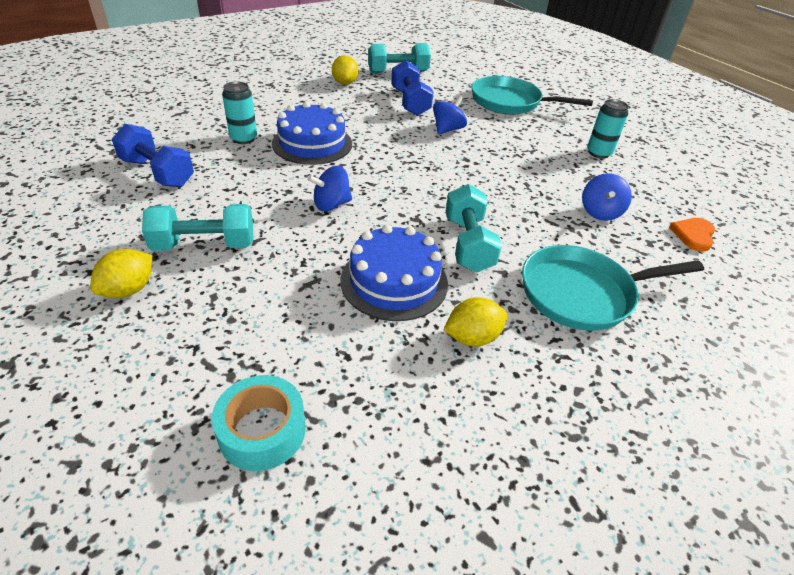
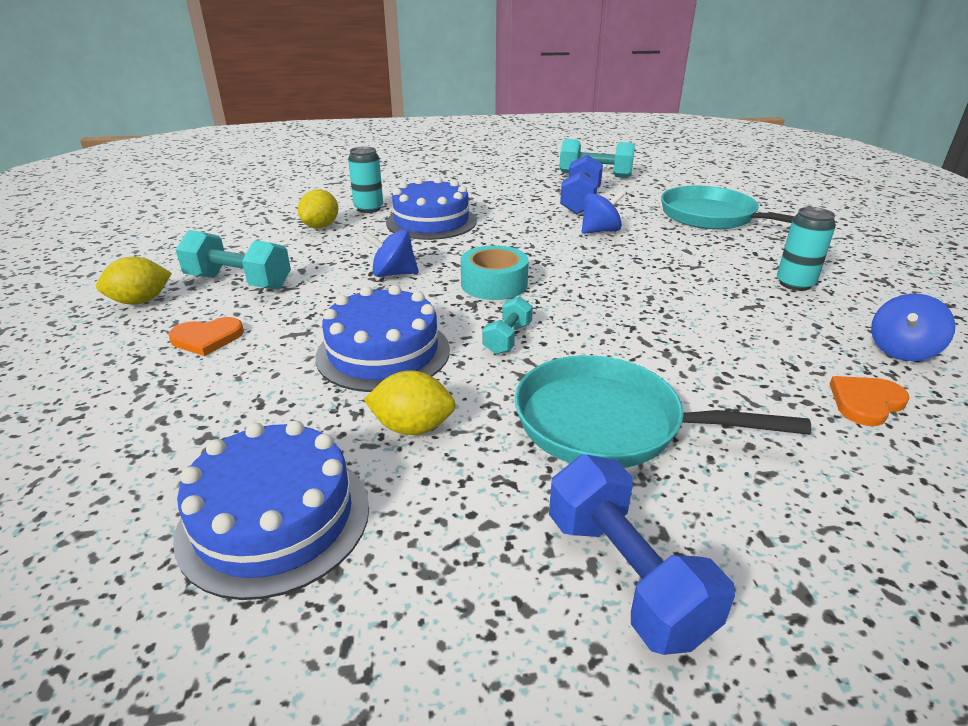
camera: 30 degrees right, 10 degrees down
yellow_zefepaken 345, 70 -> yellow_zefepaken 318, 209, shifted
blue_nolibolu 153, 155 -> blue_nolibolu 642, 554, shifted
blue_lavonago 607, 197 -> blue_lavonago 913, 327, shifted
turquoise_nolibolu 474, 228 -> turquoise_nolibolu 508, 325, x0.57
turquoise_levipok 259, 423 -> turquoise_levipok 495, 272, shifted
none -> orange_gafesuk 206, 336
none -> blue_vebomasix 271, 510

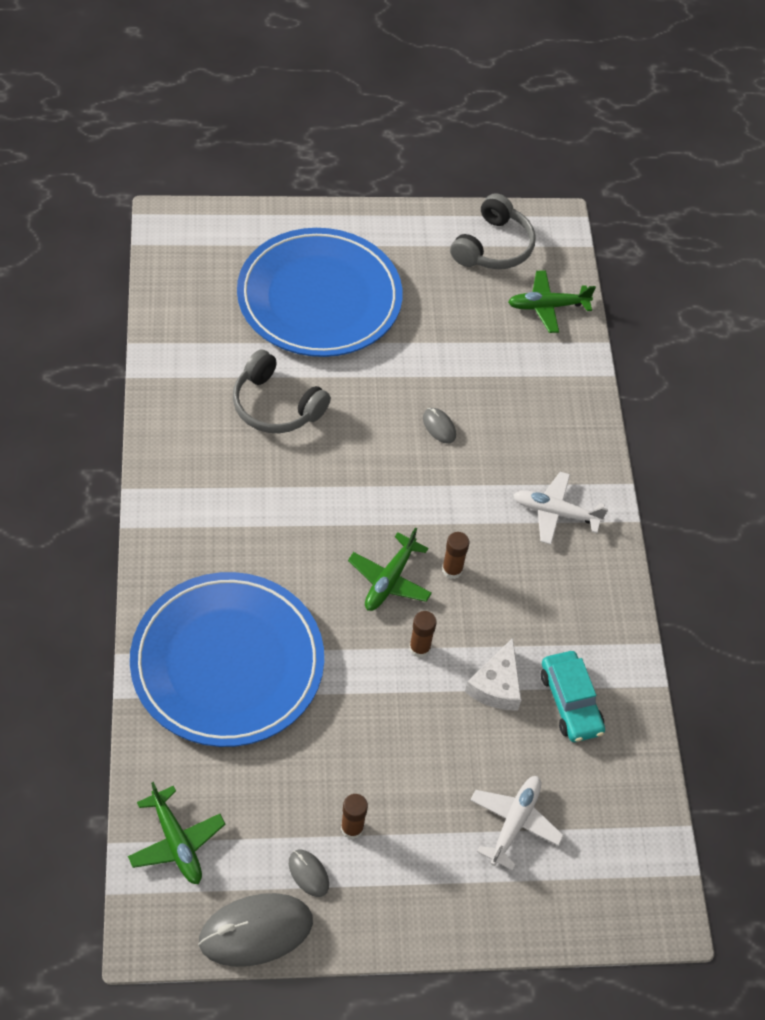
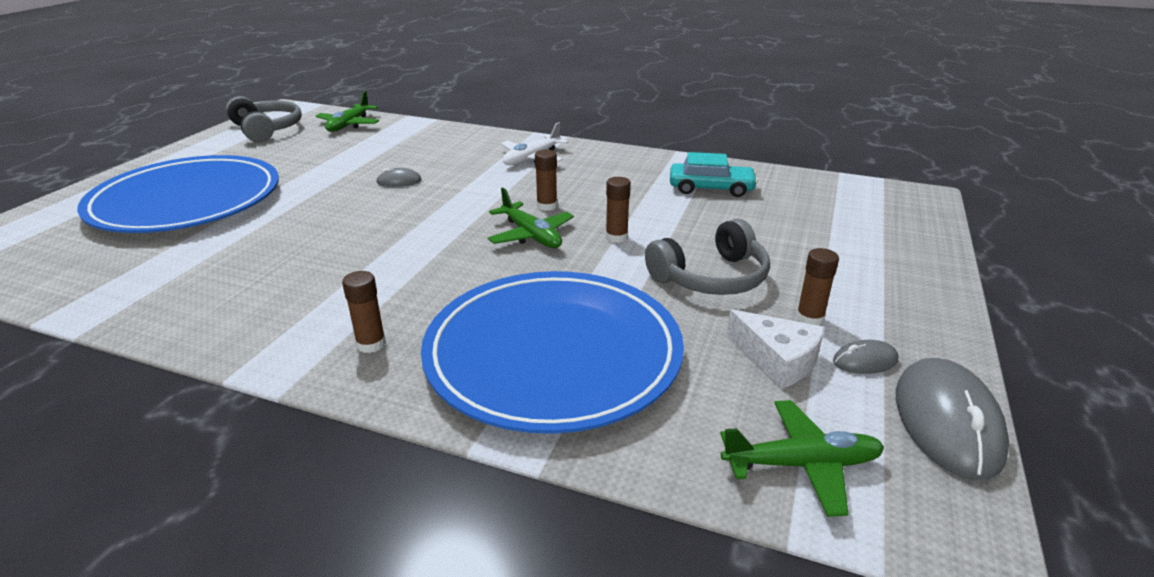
camera: 60 degrees left, 25 degrees down
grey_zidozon 282, 391 -> grey_zidozon 707, 257, shifted
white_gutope 493, 674 -> white_gutope 776, 349, shifted
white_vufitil 517, 823 -> none
none -> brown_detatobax 364, 312

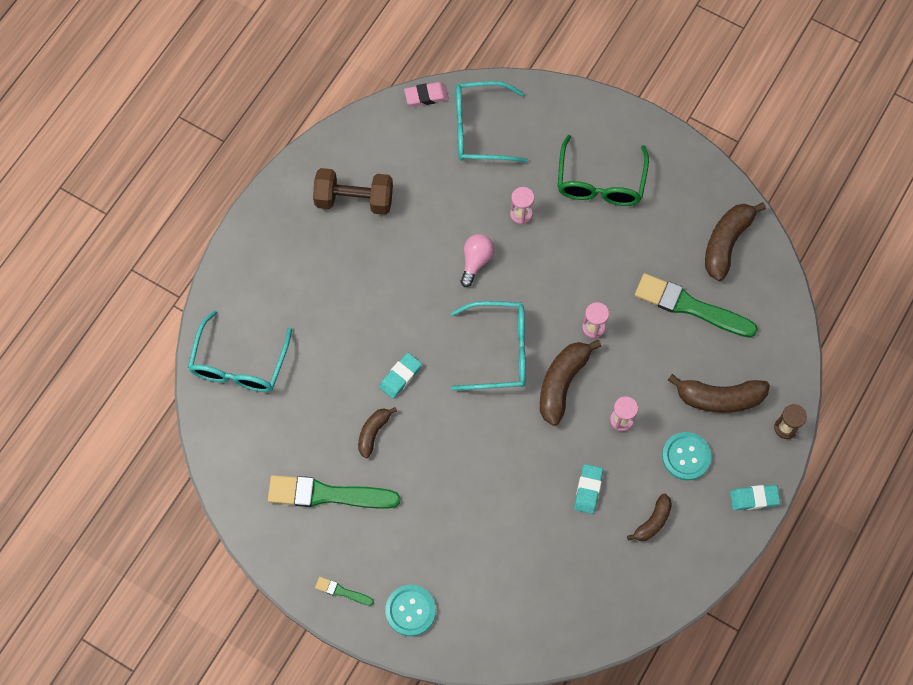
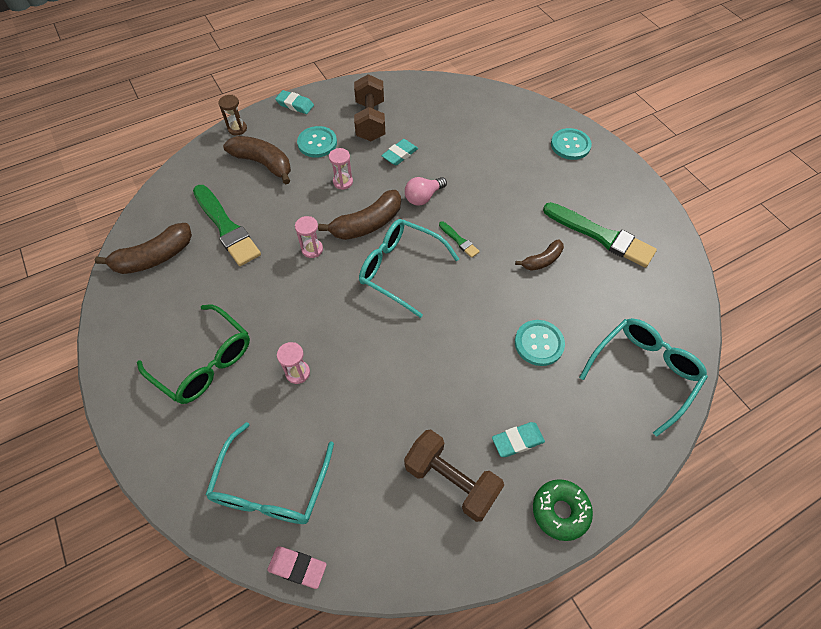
camera: 150 degrees left, 10 degrees down
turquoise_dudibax 492, 122 -> turquoise_dudibax 270, 473, 75 degrees clockwise
green_dudibax 603, 170 -> green_dudibax 193, 354, 90 degrees clockwise
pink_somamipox 477, 260 -> pink_somamipox 426, 191, shifted
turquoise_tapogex 400, 376 -> turquoise_tapogex 518, 439, shifted
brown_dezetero 649, 517 -> brown_nolibolu 369, 107
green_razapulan 344, 591 -> green_razapulan 459, 239, shifted
none -> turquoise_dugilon 540, 343
none -> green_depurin 563, 510

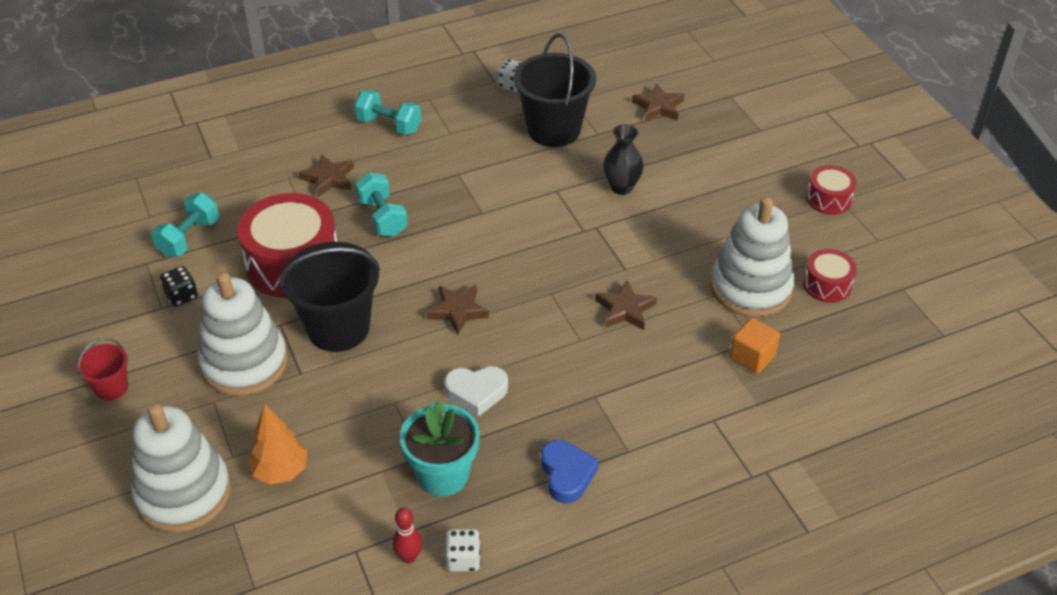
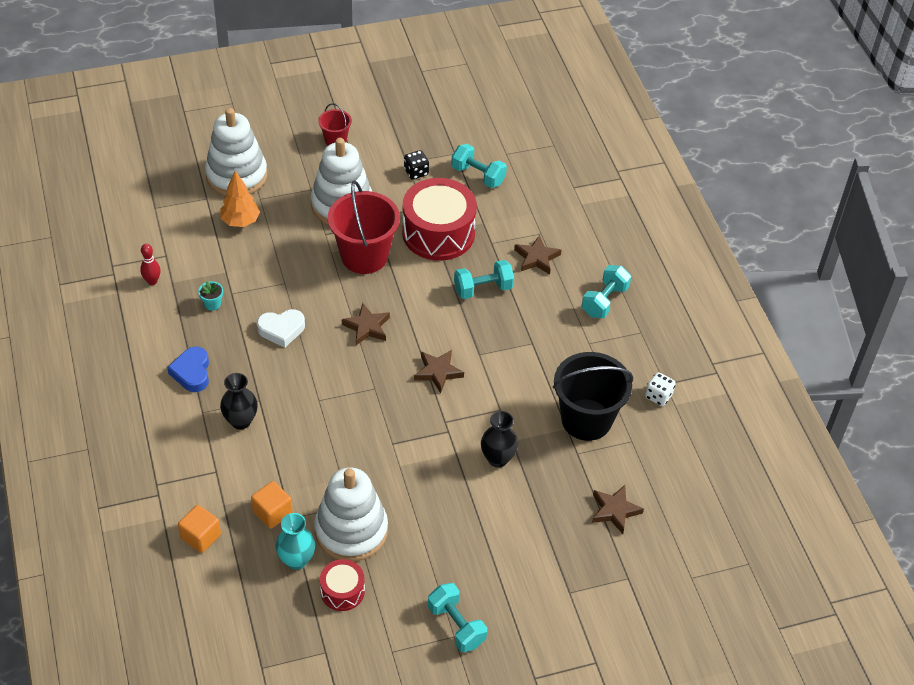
camera: 95 degrees right, 5 degrees up
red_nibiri 832, 190 -> turquoise_nolibolu 457, 617
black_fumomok 330, 297 -> red_fumomok 364, 227
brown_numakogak 626, 305 -> brown_numakogak 439, 371, shifted
white_gafesuk 476, 391 -> white_gafesuk 281, 328, 105 degrees counterclockwise
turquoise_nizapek 440, 448 -> turquoise_nizapek 210, 296, x0.45
blue_gafesuk 570, 471 -> blue_gafesuk 188, 369, 90 degrees clockwise
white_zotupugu 463, 550 -> none
none -> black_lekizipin 239, 401
none -> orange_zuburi 199, 529
none -> turquoise_lekizipin 295, 541

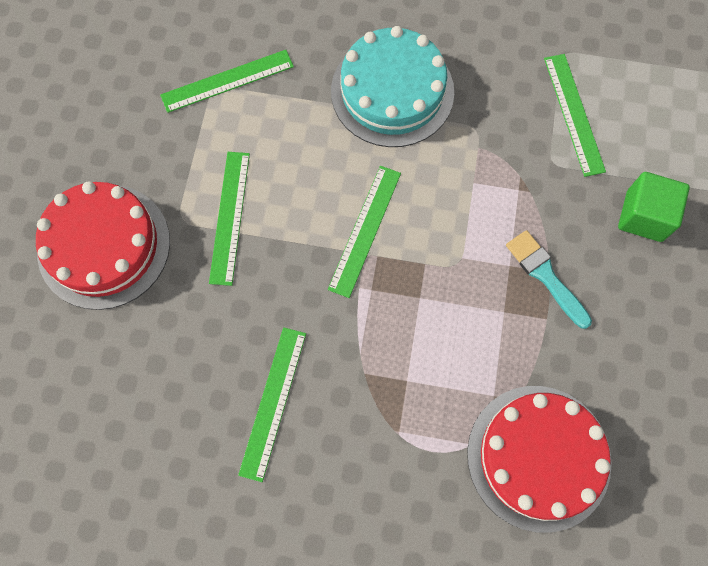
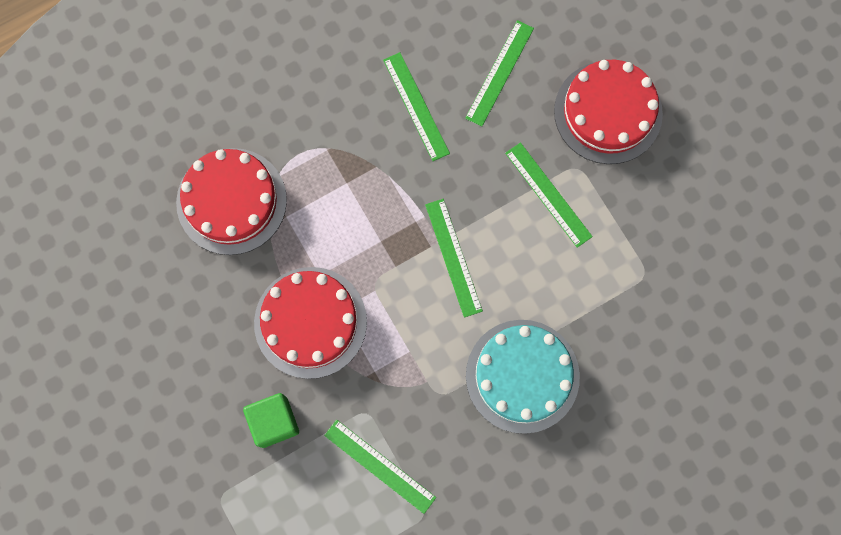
camera: 140 degrees right, 5 degrees up
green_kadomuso 227, 81 -> green_kadomuso 499, 73, shifted
turquoise_razapulan 549, 279 -> red_vebomasix 310, 323

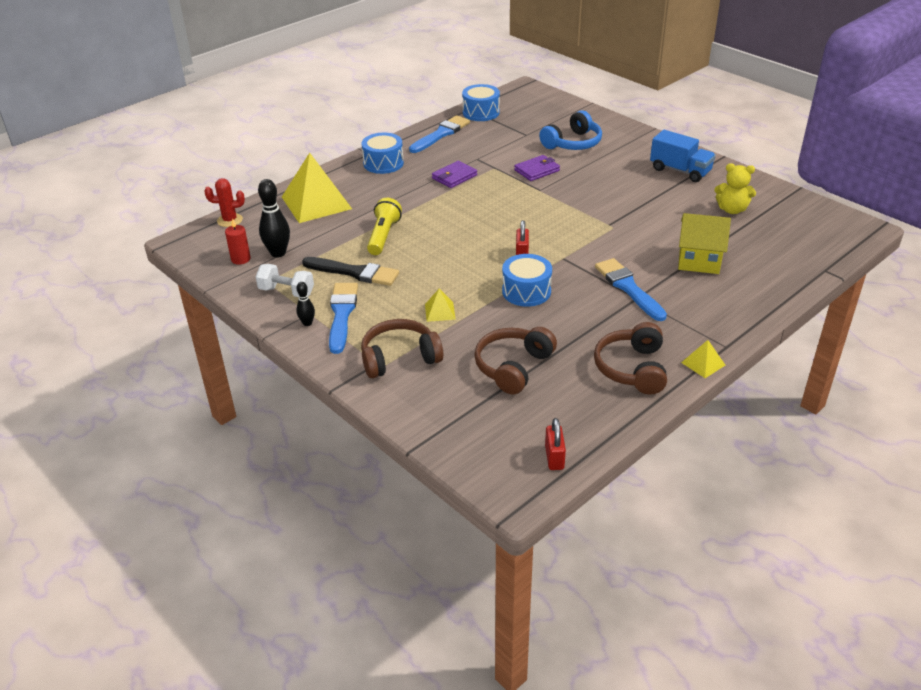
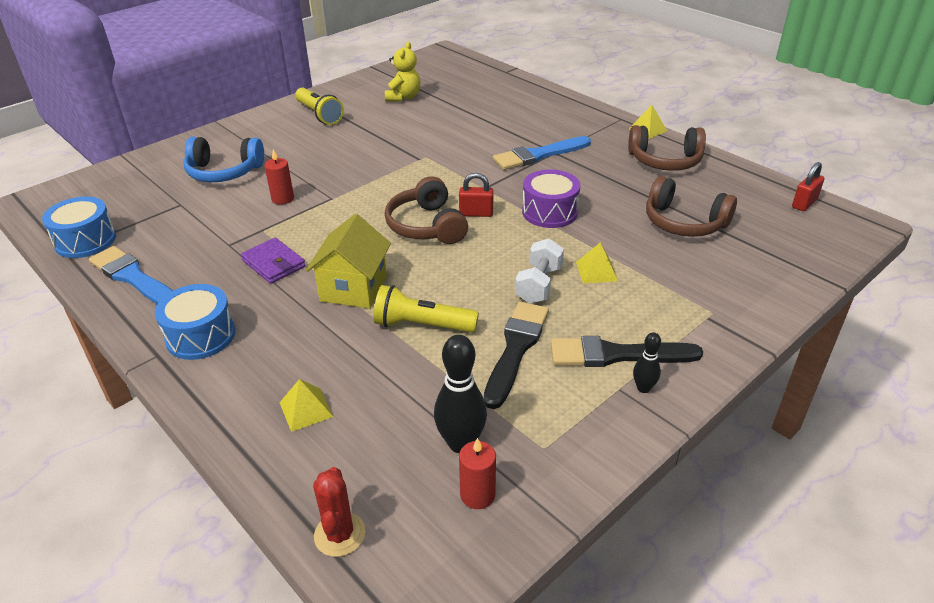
camera: 90 degrees left, 0 degrees up
blue_zidozon 570, 130 -> blue_zidozon 223, 159, 135 degrees clockwise
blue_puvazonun 683, 156 -> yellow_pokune 319, 106
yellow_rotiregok 317, 188 -> yellow_rotiregok 306, 405, x0.44
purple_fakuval 537, 168 -> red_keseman 279, 177
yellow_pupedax 704, 243 -> yellow_pupedax 348, 261, shifted
blue_nibiri 527, 280 -> purple_nibiri 551, 198
white_nolibolu 285, 280 -> white_nolibolu 539, 271, shifted
blue_razapulan 343, 318 -> black_razapulan 627, 351
brown_zidozon 402, 348 -> brown_zidozon 426, 210, shifted
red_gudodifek 555, 444 -> red_gudodifek 808, 186, 45 degrees counterclockwise

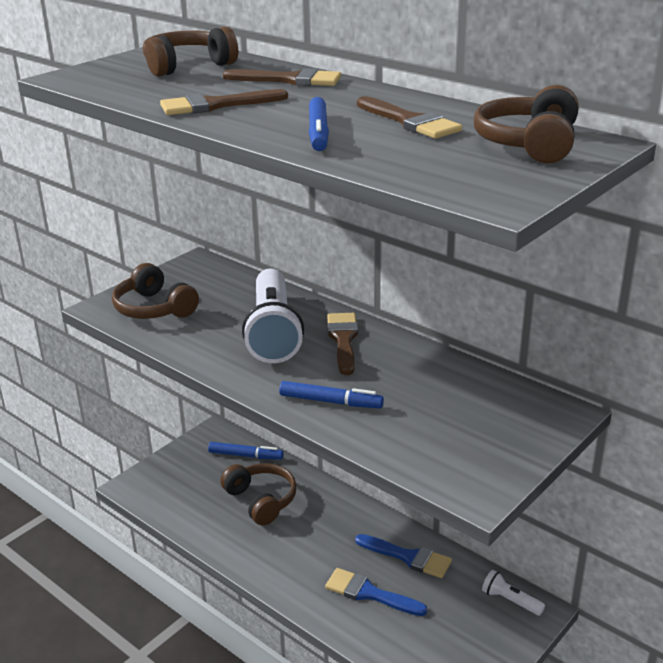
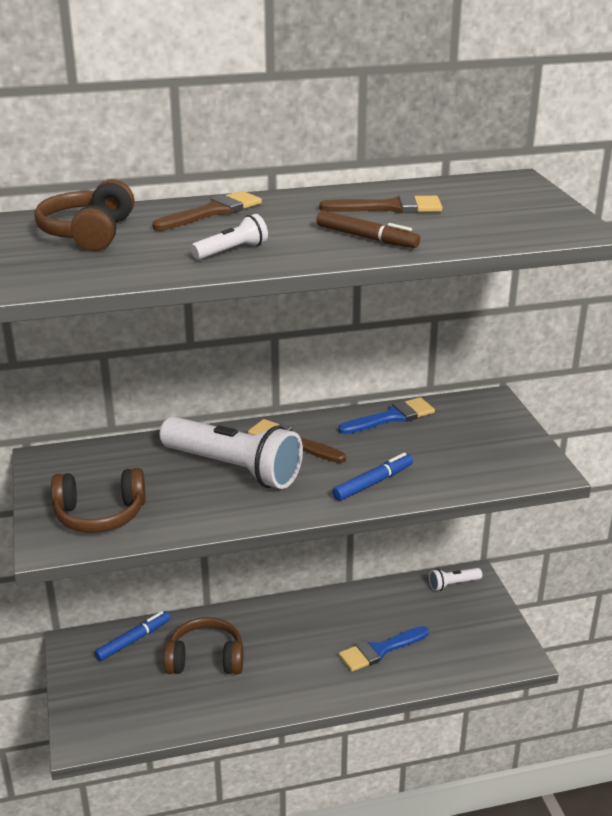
camera: 55 degrees left, 0 degrees up
brown_zidozon 526, 124 -> none
brown_razapulan 224, 102 -> white_pokune 229, 236
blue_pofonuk 319, 124 -> brown_pofonuk 368, 229
blue_razapulan 403, 556 -> blue_razapulan 386, 415, shifted

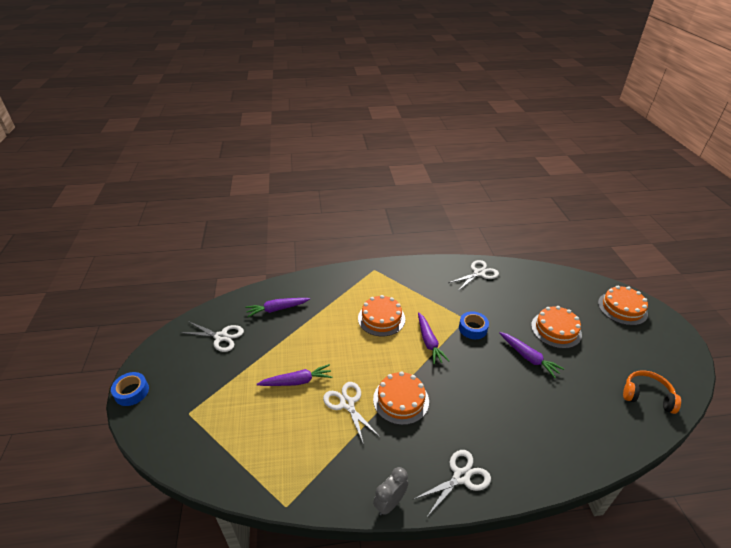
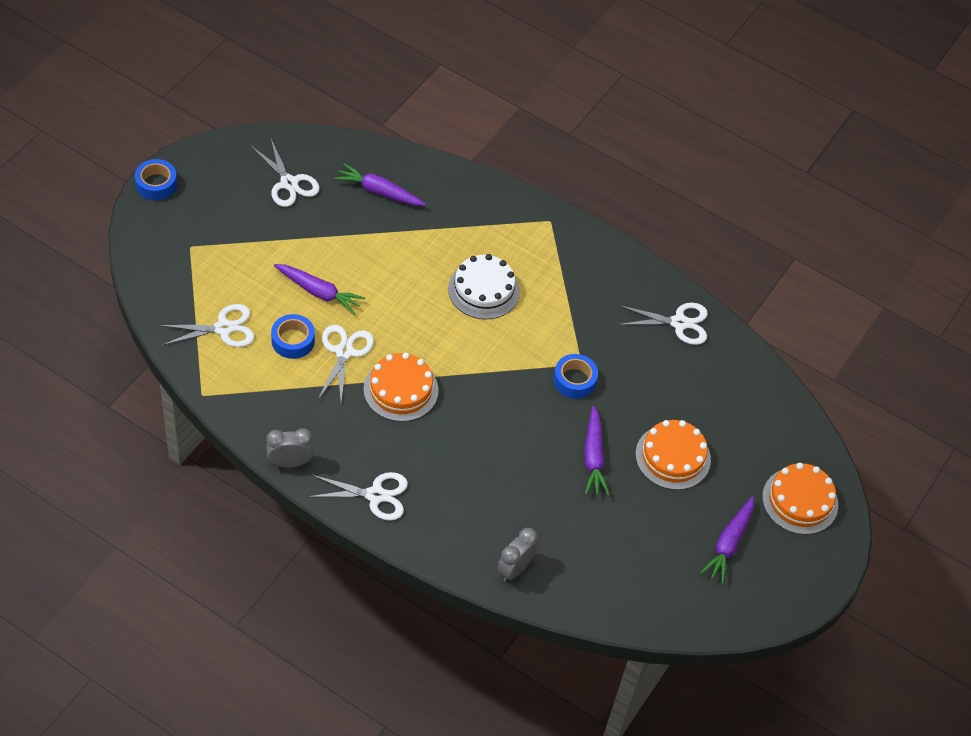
camera: 35 degrees right, 15 degrees up
orange_vebomasix 381, 315 -> white_vebomasix 484, 286
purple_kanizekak 433, 338 -> purple_kanizekak 727, 540, shifted
orange_zidozon 652, 392 -> none
none -> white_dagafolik 206, 325
none -> blue_levipok 293, 336
none -> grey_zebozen 517, 555

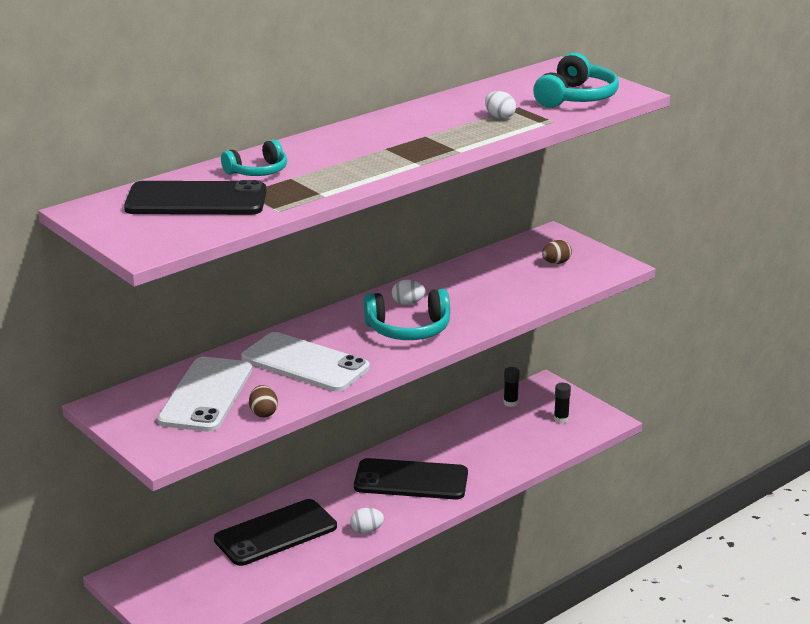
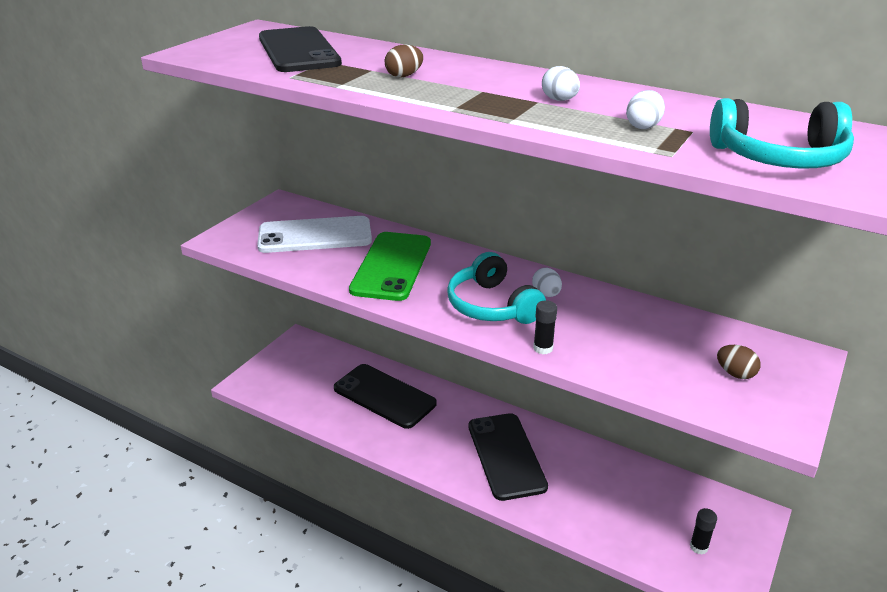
camera: 70 degrees right, 5 degrees up
turquoise_zidozon 254, 158 -> none
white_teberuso 305, 362 -> green_teberuso 390, 266
black_detatobax 511, 387 -> black_detatobax 545, 327, shifted
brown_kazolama 263, 401 -> brown_kazolama 404, 60, shifted
white_kazolama 367, 521 -> white_kazolama 561, 83, shifted

